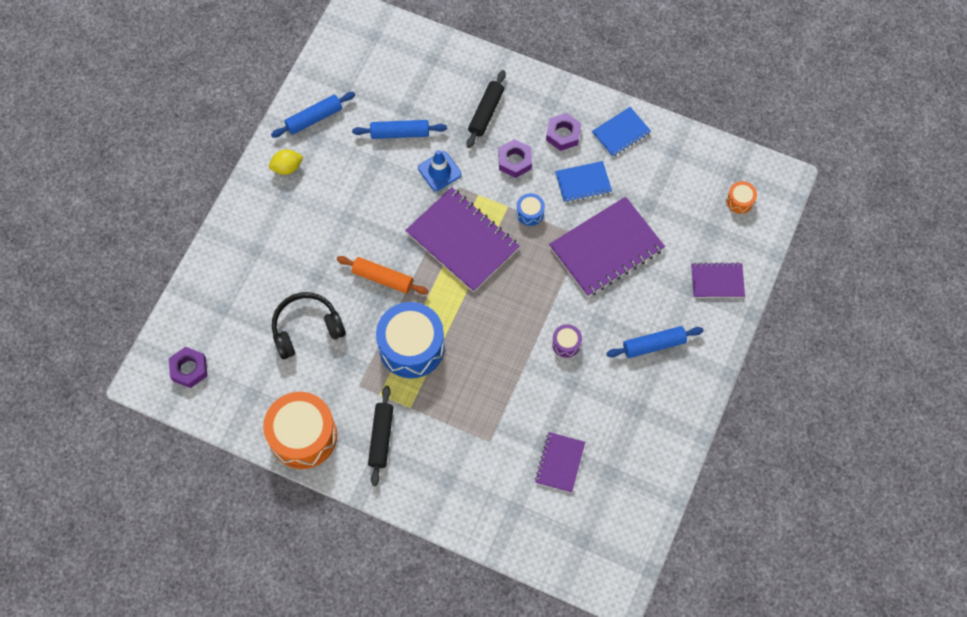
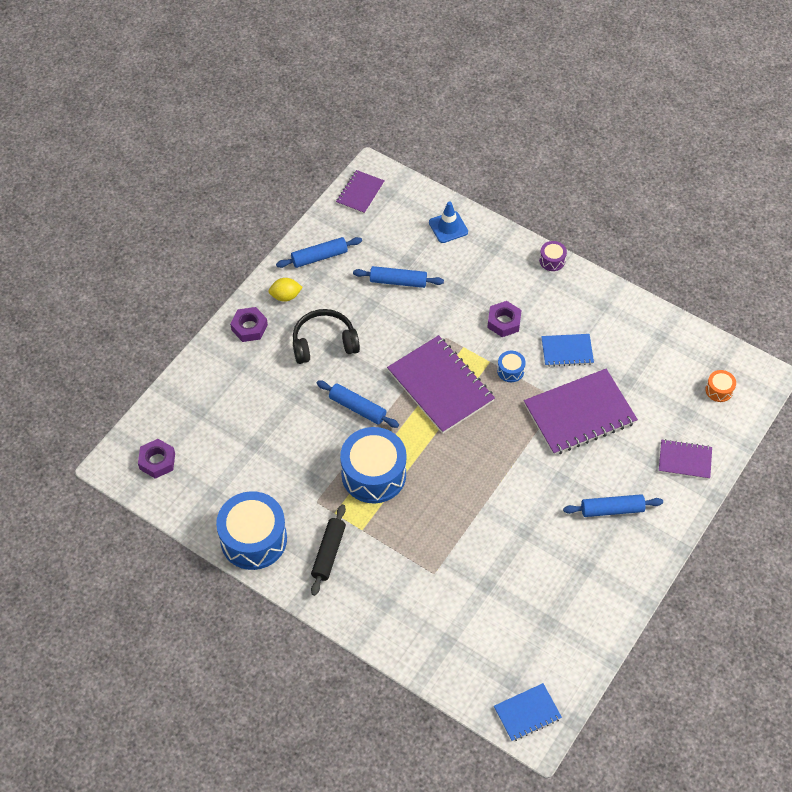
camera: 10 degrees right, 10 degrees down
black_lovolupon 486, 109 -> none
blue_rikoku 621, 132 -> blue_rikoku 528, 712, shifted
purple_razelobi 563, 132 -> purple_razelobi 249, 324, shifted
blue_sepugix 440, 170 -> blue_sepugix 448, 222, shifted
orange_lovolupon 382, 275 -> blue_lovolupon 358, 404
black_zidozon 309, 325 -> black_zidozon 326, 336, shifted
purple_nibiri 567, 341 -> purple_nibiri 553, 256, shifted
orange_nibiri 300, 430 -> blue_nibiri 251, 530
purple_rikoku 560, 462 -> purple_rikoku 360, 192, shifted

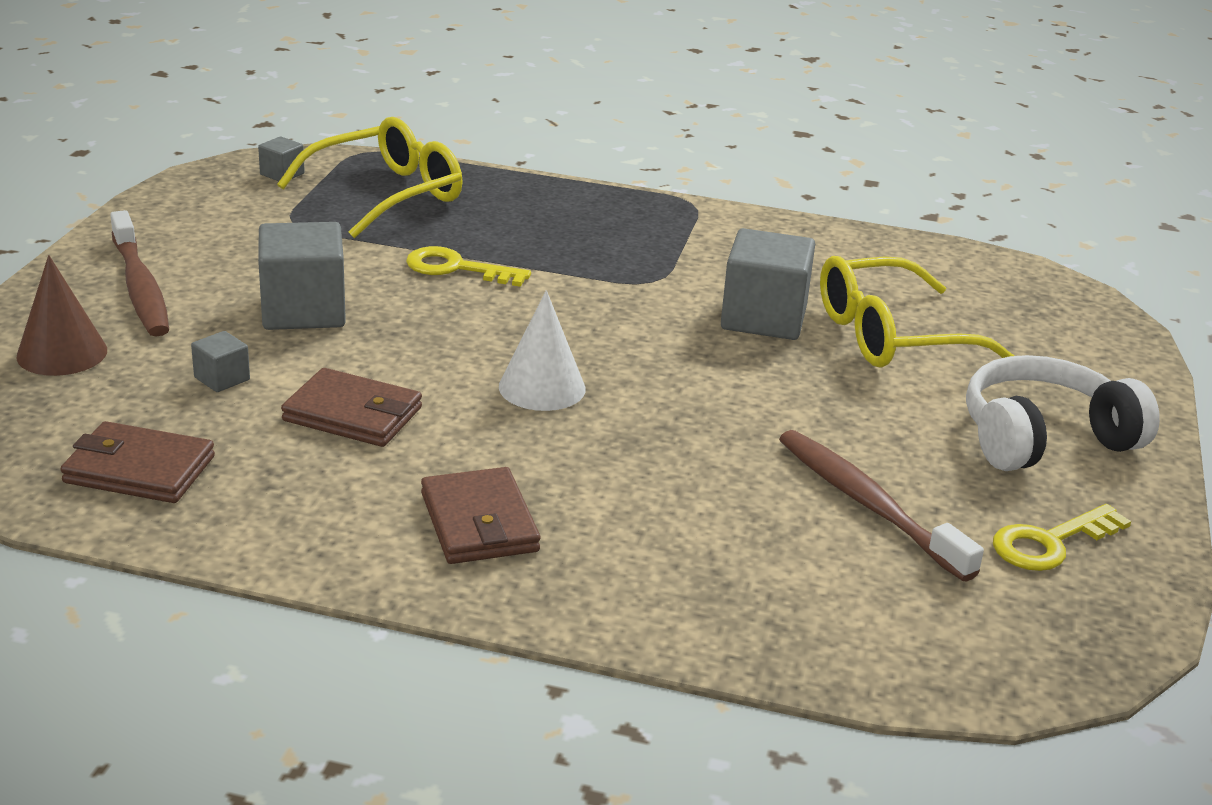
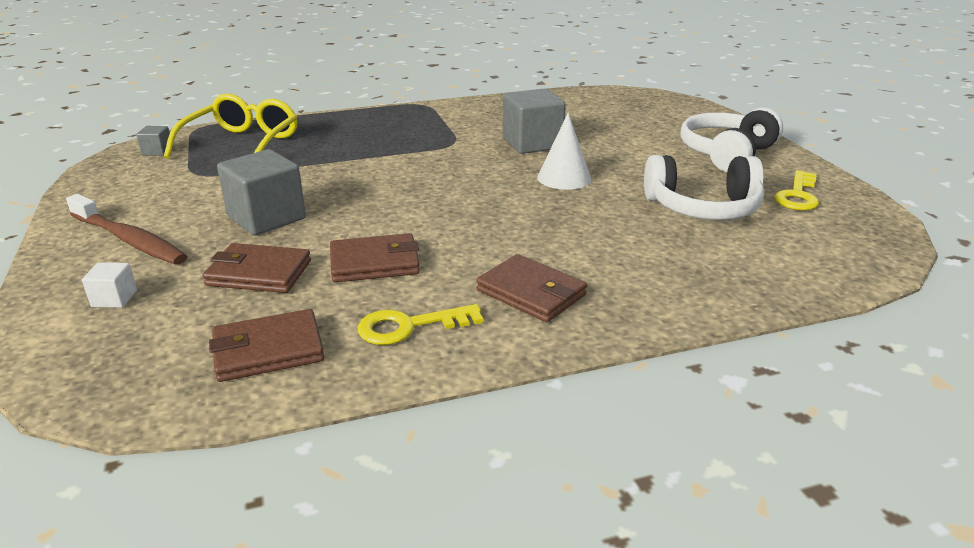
camera: 30 degrees left, 0 degrees up
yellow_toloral 468, 266 -> yellow_toloral 420, 324, shifted
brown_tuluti 61, 315 -> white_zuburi 109, 285
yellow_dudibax 917, 312 -> none
white_tuluti 542, 350 -> white_tuluti 564, 151, shifted
grey_zuburi 220, 361 -> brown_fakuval 257, 268
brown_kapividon 881, 505 -> white_zidozon 704, 187

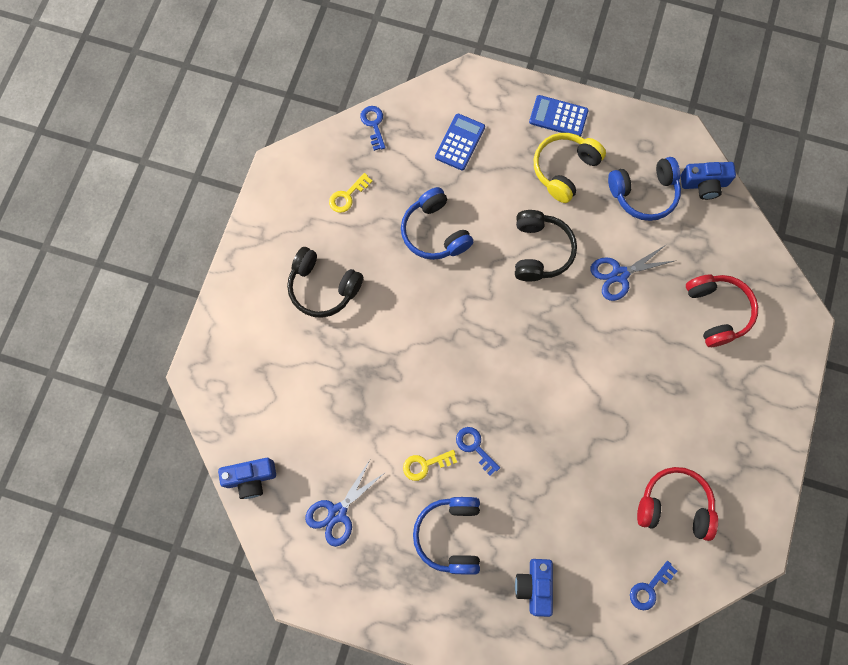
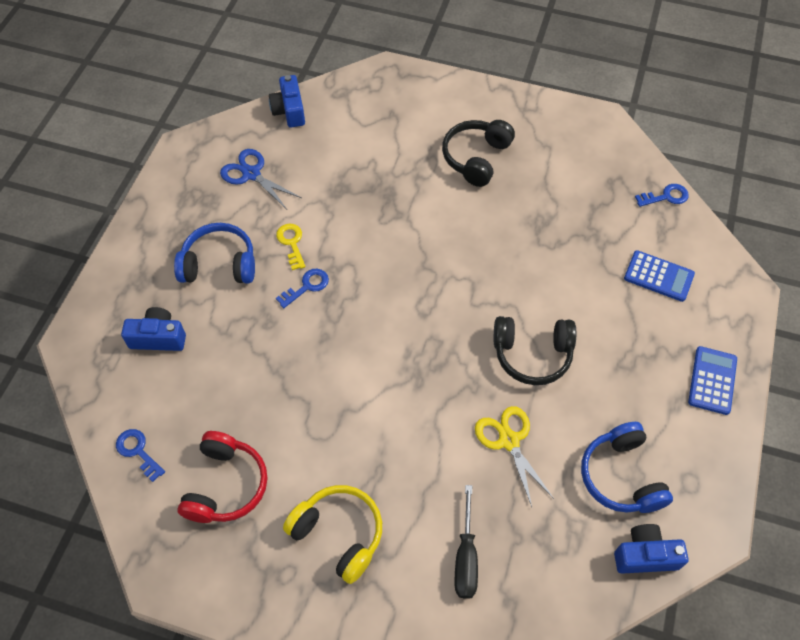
camera: 90 degrees right, 15 degrees down
yellow_zidozon 570, 168 -> yellow_zidozon 332, 534, shifted
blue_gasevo 708, 181 -> blue_gasevo 651, 549, 90 degrees clockwise
yellow_toloral 350, 193 -> none
blue_zidozon 437, 223 -> none
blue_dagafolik 633, 272 -> yellow_dagafolik 514, 456
red_zidozon 722, 311 -> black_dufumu 466, 542

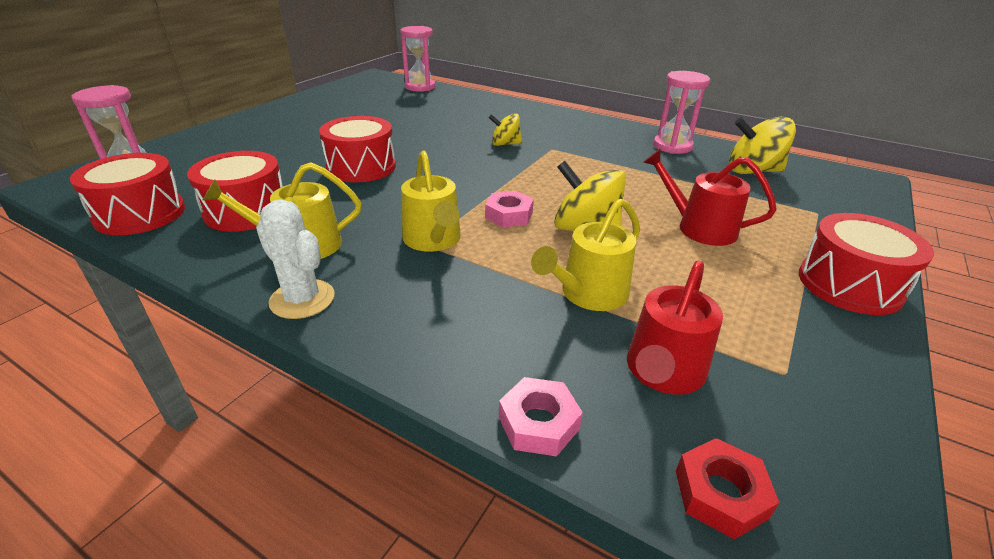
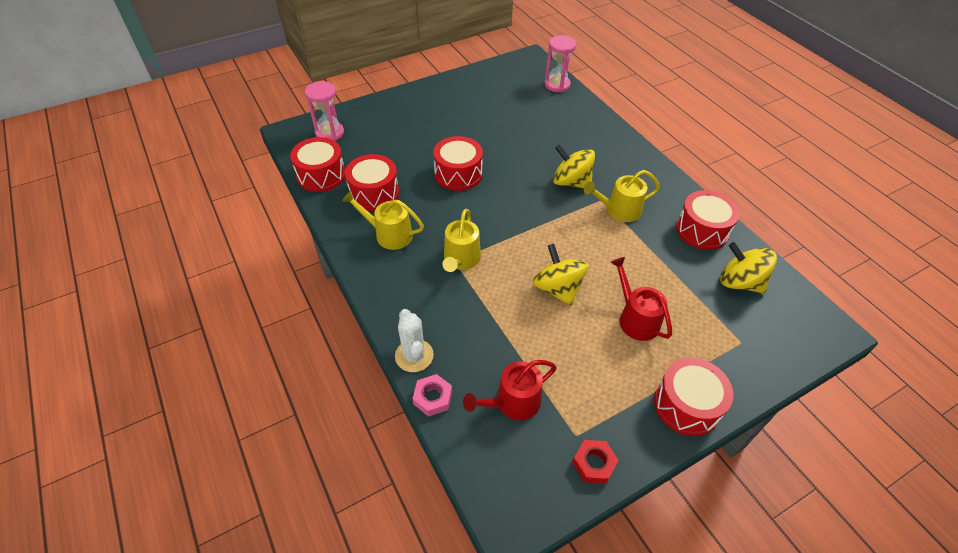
camera: 30 degrees right, 15 degrees up
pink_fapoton 681, 112 -> red_nibiri 708, 220
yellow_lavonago 505, 129 -> yellow_lavonago 574, 166, x1.63
pink_razelobi 509, 209 -> none
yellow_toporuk 585, 254 -> yellow_toporuk 622, 196, shifted
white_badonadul 295, 259 -> white_badonadul 414, 340, shifted
red_razelobi 727, 489 -> red_razelobi 595, 462, shifted

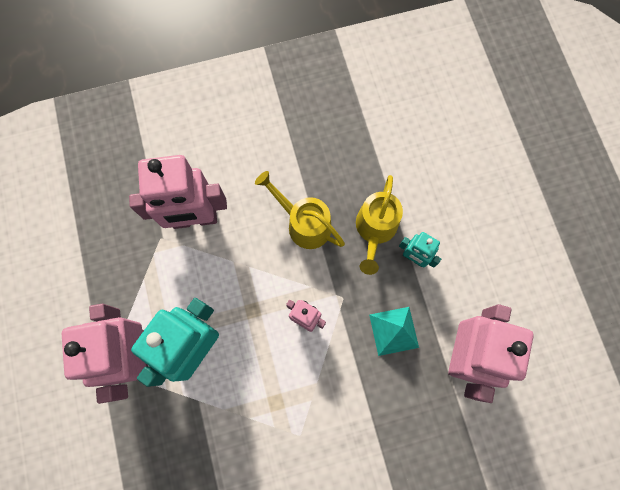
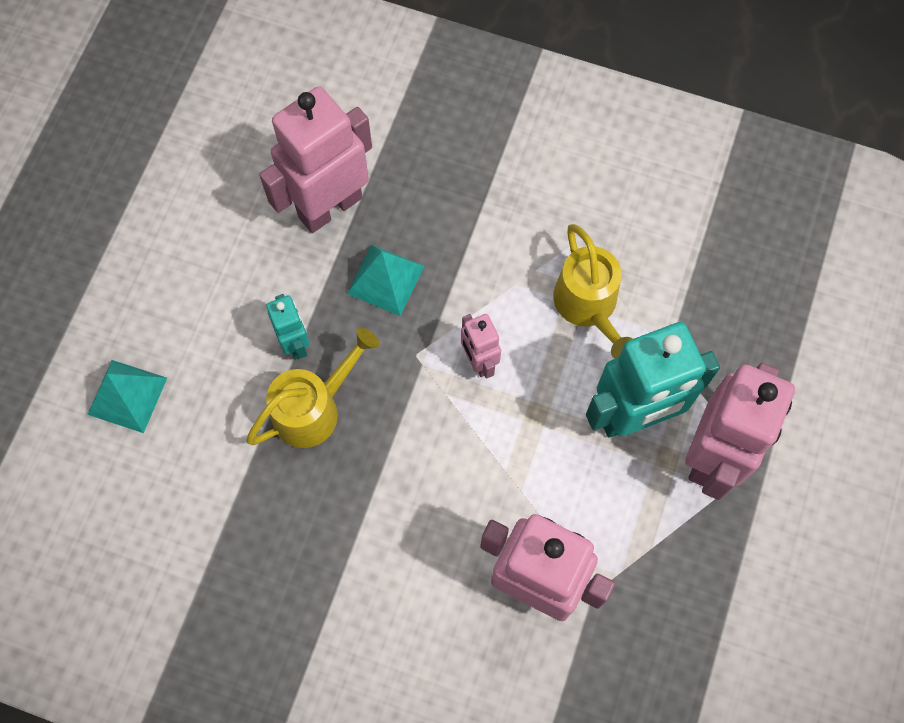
camera: 145 degrees left, 5 degrees down
yellow_toporuk 300, 210 -> yellow_toporuk 593, 291, shifted
none -> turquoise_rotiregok 127, 396

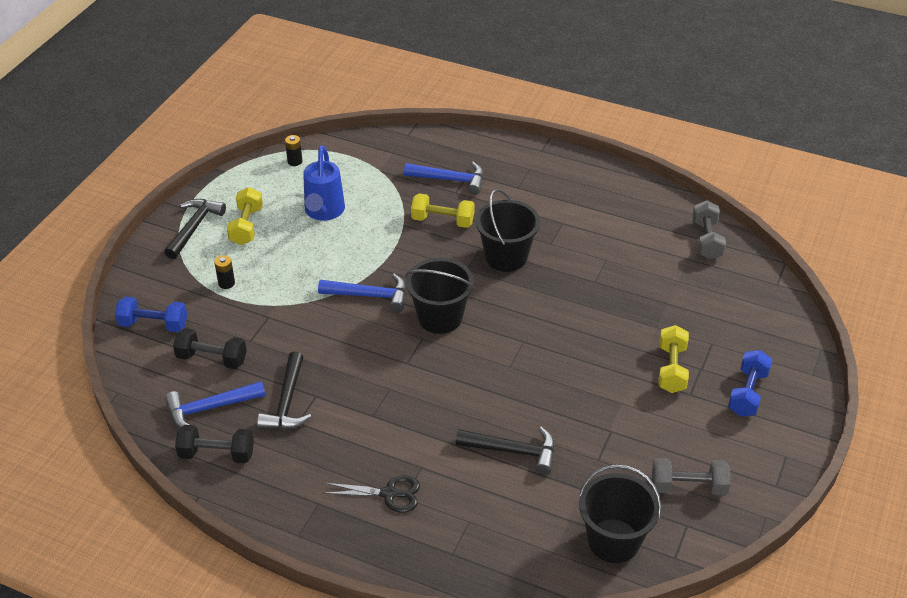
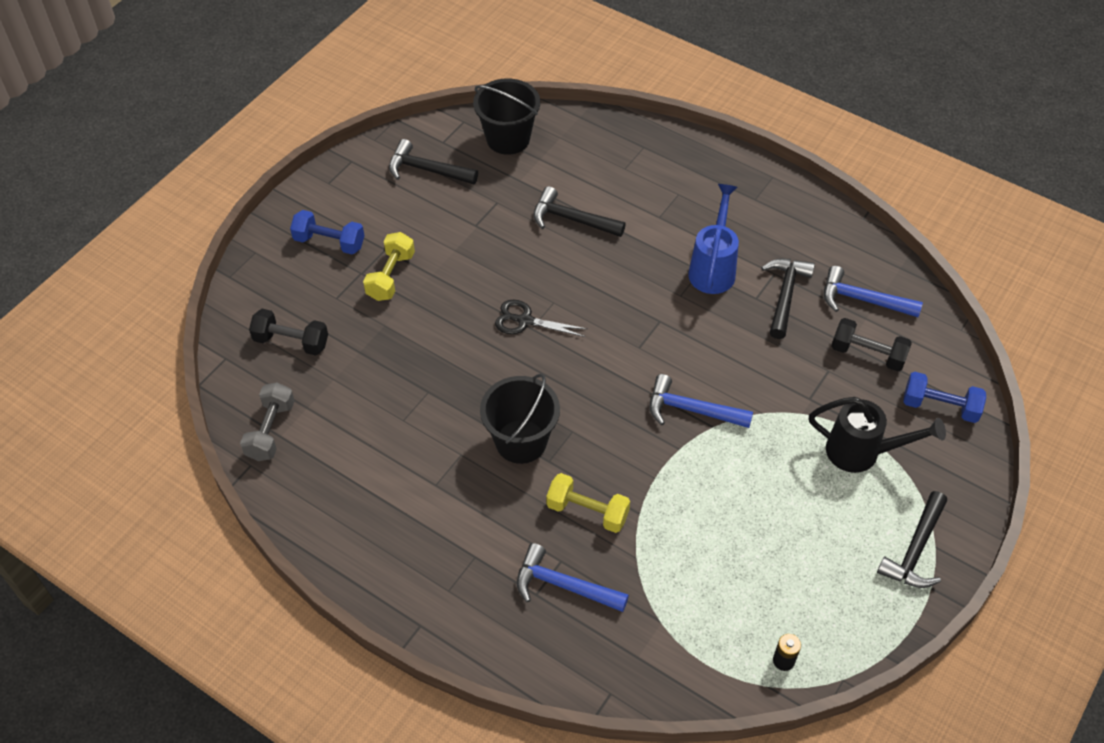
camera: 170 degrees left, 10 degrees up
blue_toporuk 324, 183 -> blue_toporuk 713, 239, shifted
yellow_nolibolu 245, 216 -> none
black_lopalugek 224, 272 -> black_toporuk 877, 435
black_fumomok 440, 296 -> none
blue_nolibolu 750, 383 -> blue_nolibolu 327, 232, 75 degrees clockwise
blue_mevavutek 215, 404 -> blue_mevavutek 873, 291, 150 degrees counterclockwise
black_nolibolu 214, 444 -> black_nolibolu 288, 332, shifted
grey_nolibolu 691, 476 -> black_mevavutek 433, 161
black_dagafolik 372, 494 -> black_dagafolik 541, 318, shifted

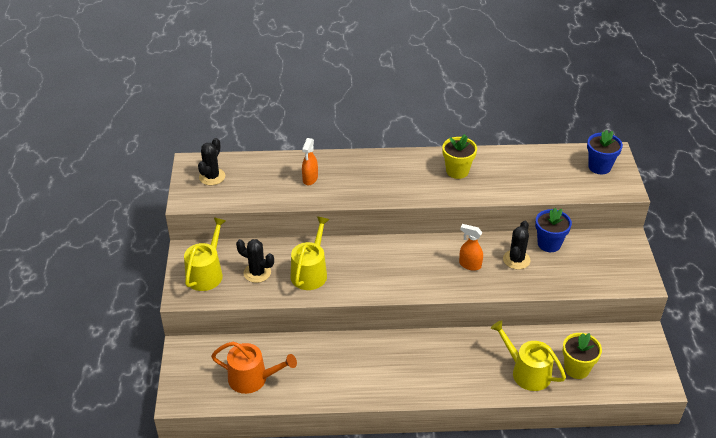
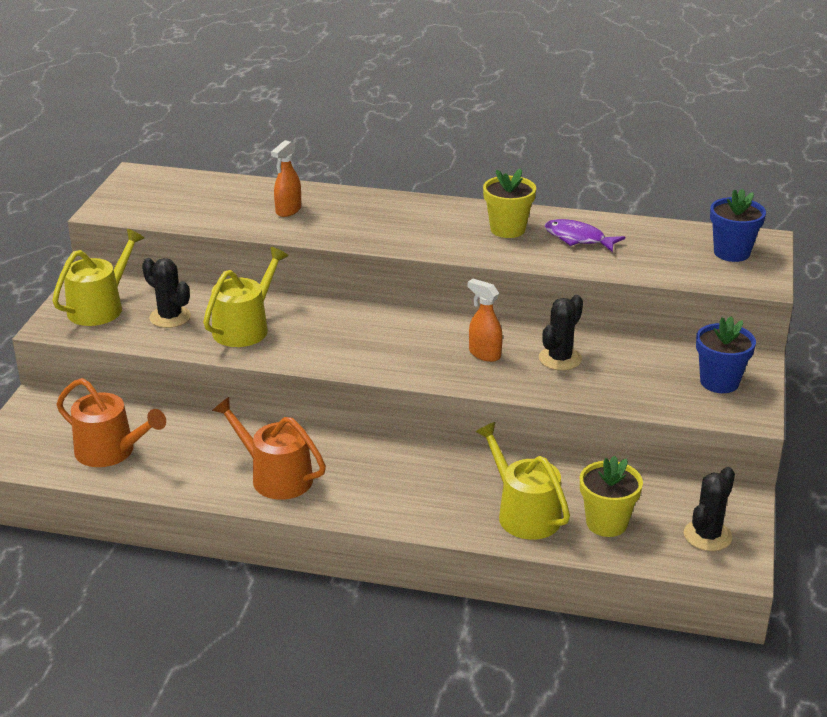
camera: 15 degrees right, 10 degrees down
black_badonadul 211, 161 -> black_badonadul 709, 509, shifted
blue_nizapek 553, 230 -> blue_nizapek 726, 354, shifted
none -> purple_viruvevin 584, 235
none -> orange_toporuk 269, 448

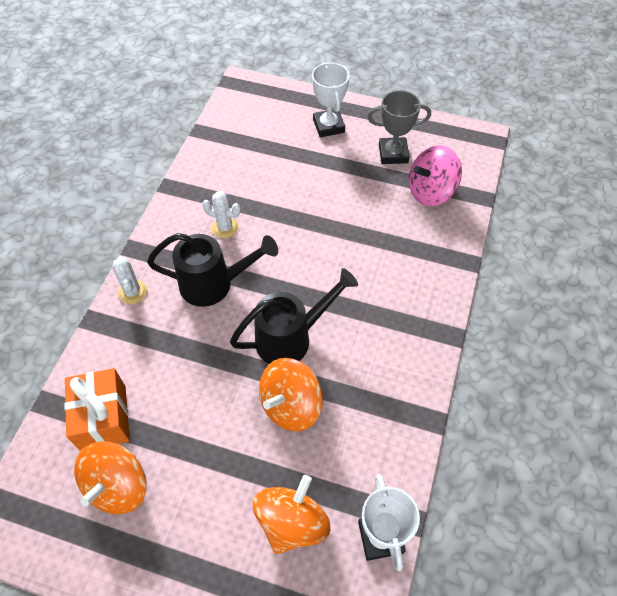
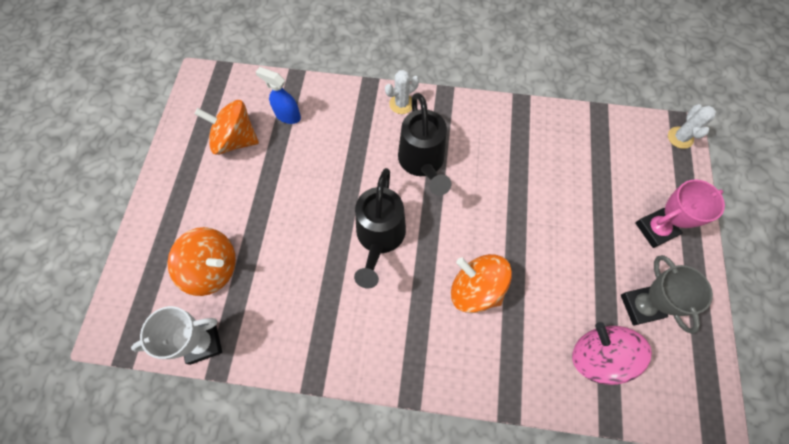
camera: 80 degrees right, 10 degrees up
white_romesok 331, 99 -> pink_romesok 680, 213
white_badonadul 221, 214 -> white_badonadul 692, 126, shifted
black_toporuk 294, 316 -> black_toporuk 380, 228, 45 degrees clockwise
orange_lavonago 291, 394 -> orange_lavonago 481, 283, shifted
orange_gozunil 97, 409 -> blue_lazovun 278, 95

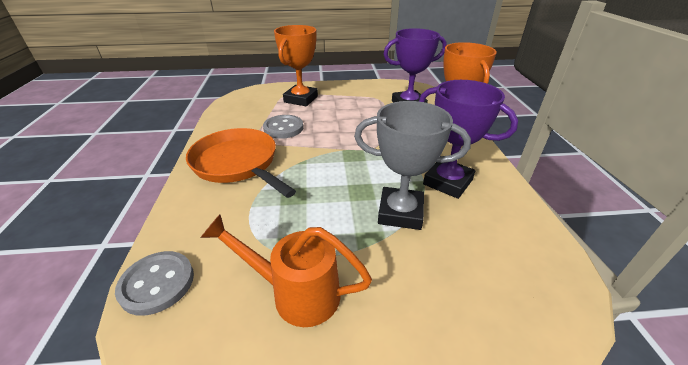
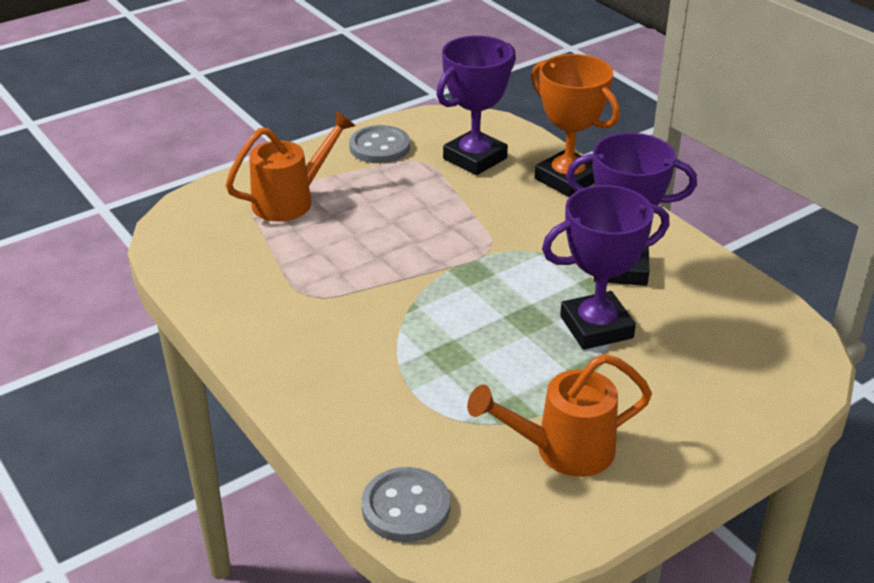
camera: 30 degrees left, 0 degrees up
orange_romesok 296, 65 -> orange_toporuk 291, 166
grey_romesok 412, 165 -> purple_romesok 606, 267
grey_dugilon 283, 127 -> grey_dugilon 379, 144, shifted
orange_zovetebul 241, 163 -> none

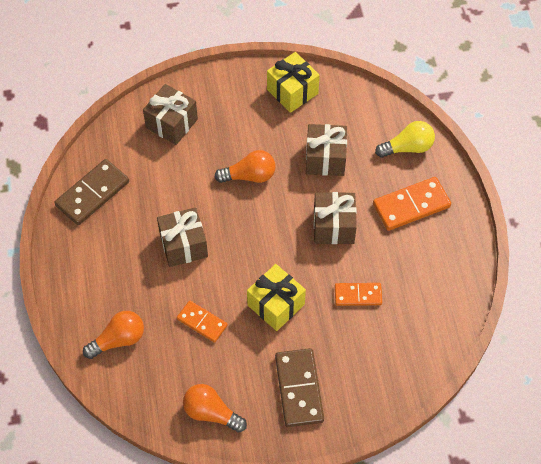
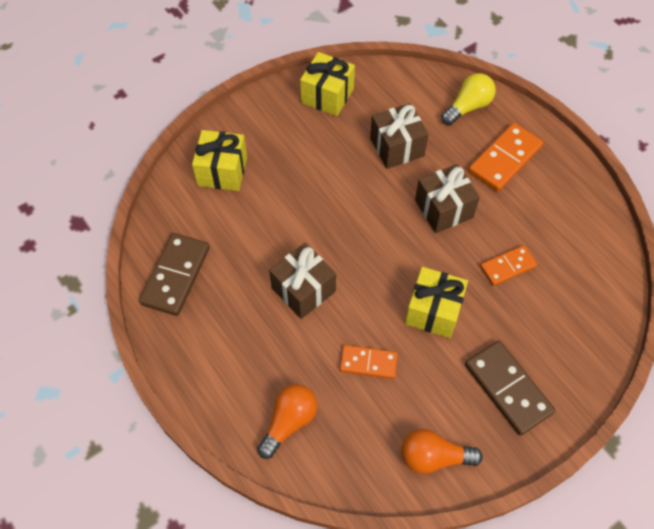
camera: 25 degrees left, 0 degrees up
brown_gozunil 170, 114 -> yellow_gozunil 219, 160
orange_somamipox 245, 166 -> none

